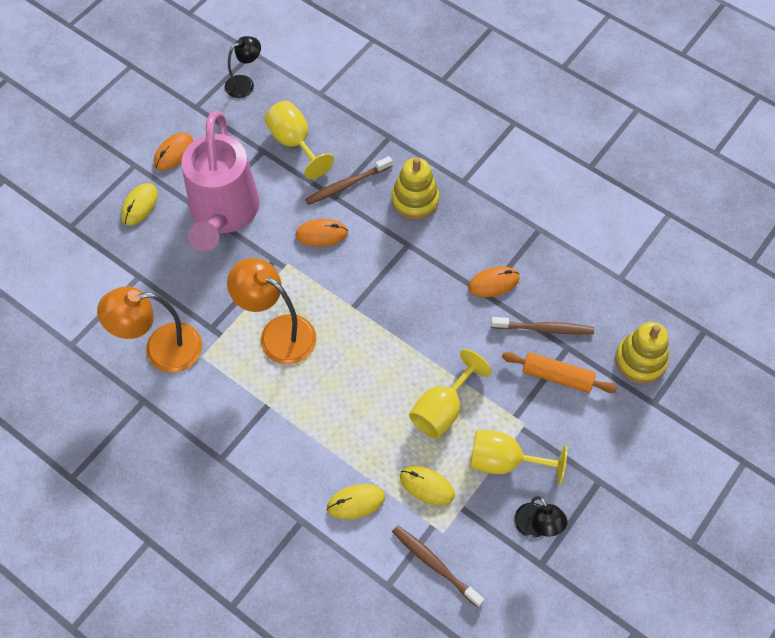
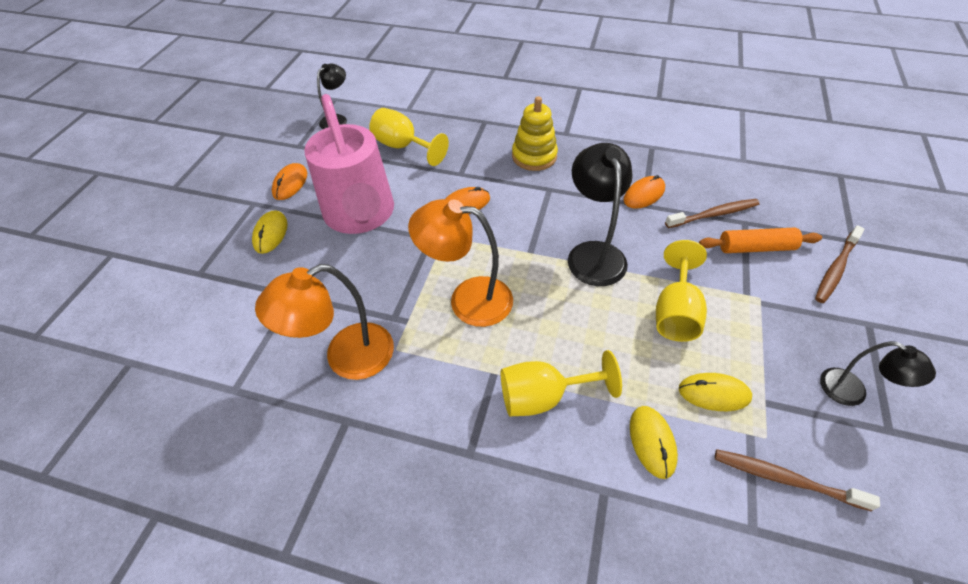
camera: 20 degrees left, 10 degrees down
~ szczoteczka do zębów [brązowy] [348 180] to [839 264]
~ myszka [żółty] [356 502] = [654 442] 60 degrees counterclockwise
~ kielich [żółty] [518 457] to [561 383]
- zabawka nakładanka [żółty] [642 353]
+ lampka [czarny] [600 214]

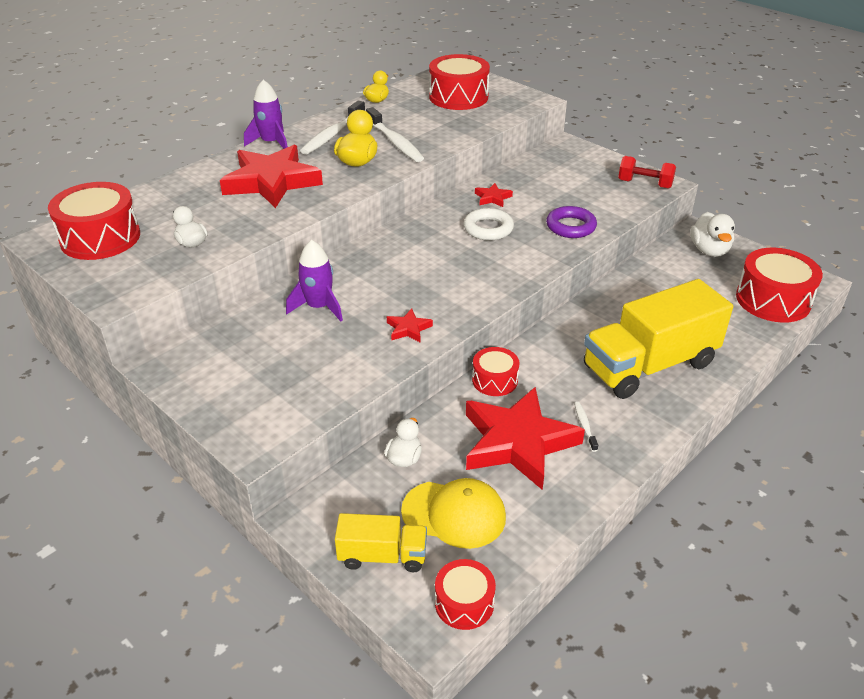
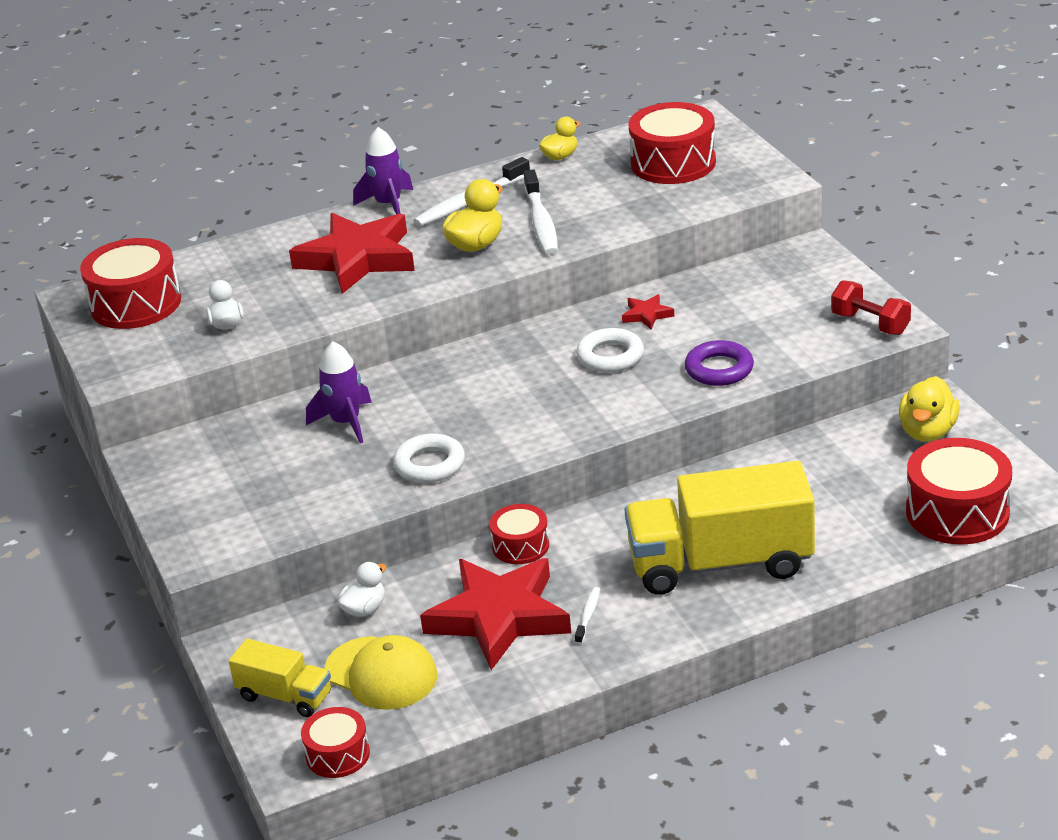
camera: 25 degrees right, 5 degrees down
~ gwiazda [czerwony] [410 325] to pierścień [biały] [429 458]
~ kaczka [biały] [712 234] to kaczka [żółty] [929 409]

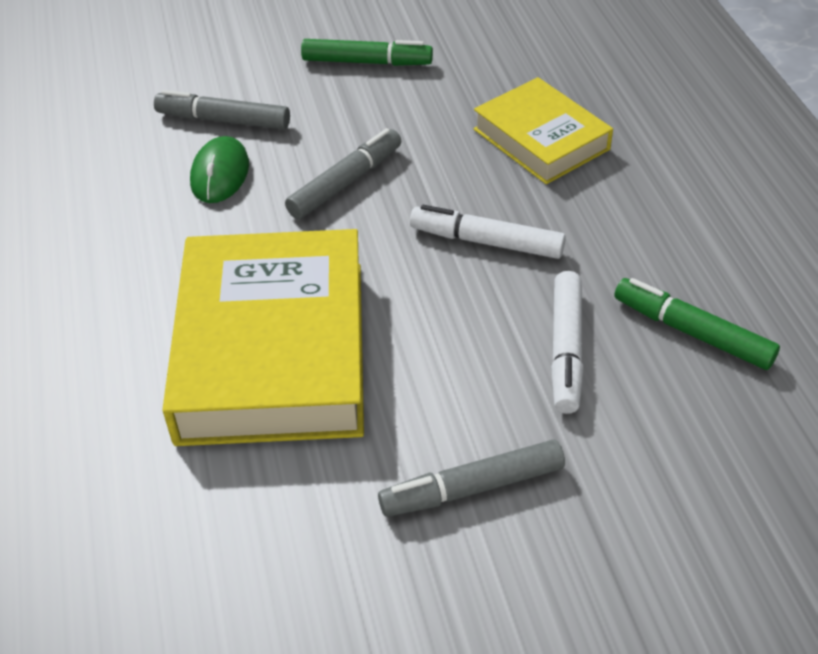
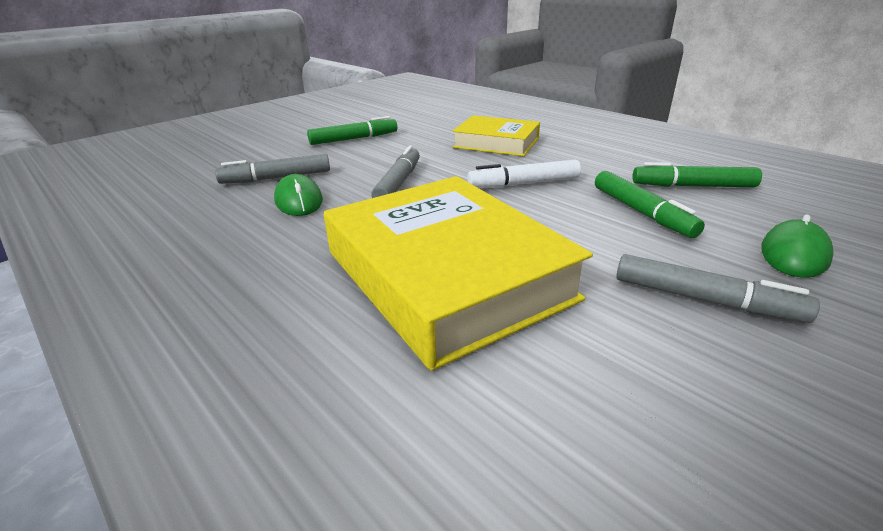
camera: 30 degrees left, 15 degrees down
~ flamaster [szary] [471 478] = [718 288] 105 degrees counterclockwise
~ flamaster [biały] [567 342] to flamaster [zielony] [650 204]
+ myszka [zielony] [797 246]

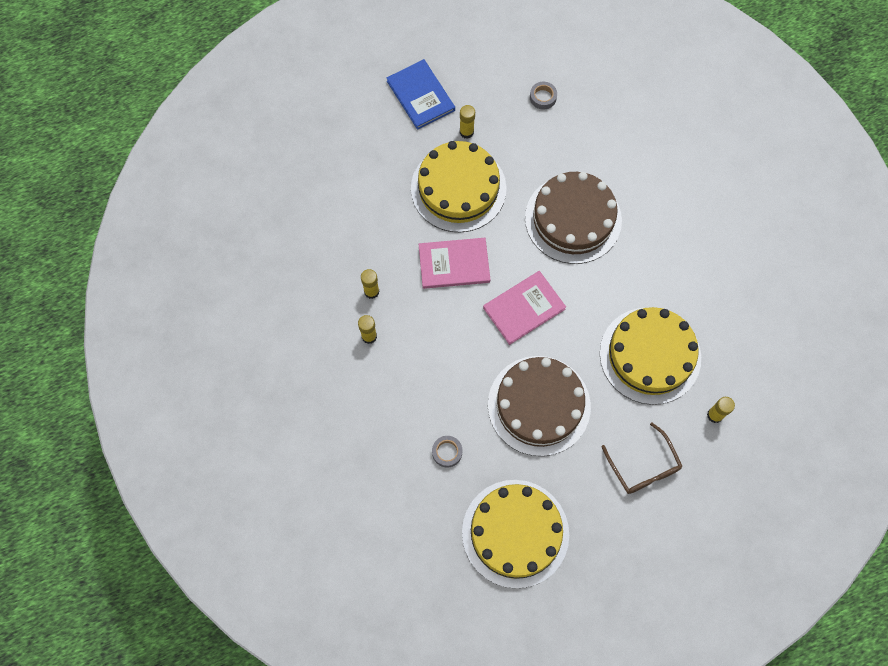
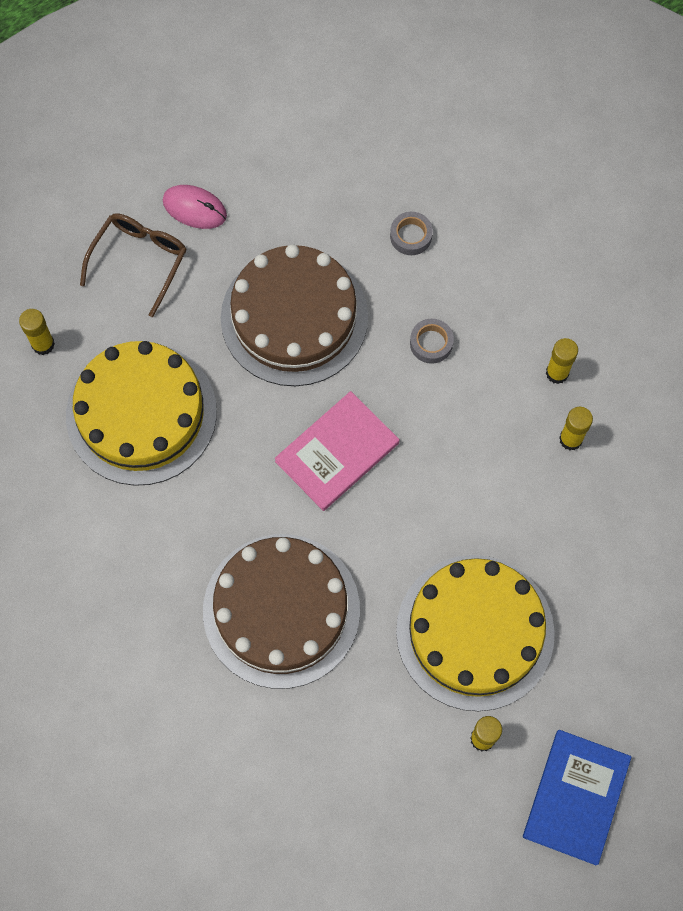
camera: 170 degrees right, 0 degrees up
~ książka [niebieski] [421 94] = [577 797] 60 degrees clockwise
- książka [różowy] [455 263]
- tort [żółty] [515 534]
~ taśma klejąca [szary] [543 96] to [432 341]
~ okulary [brązowy] [641 458] = [133 265] 60 degrees clockwise
+ myszka [różowy] [195 207]

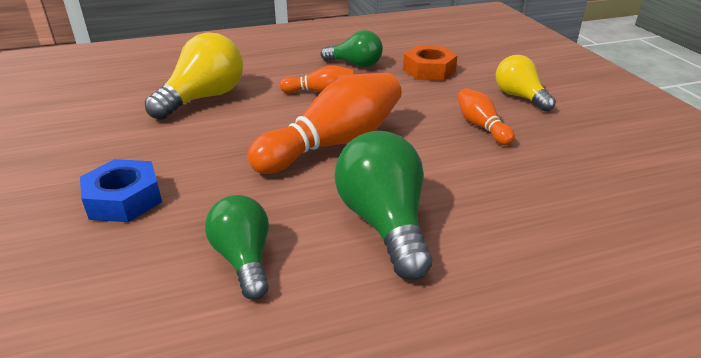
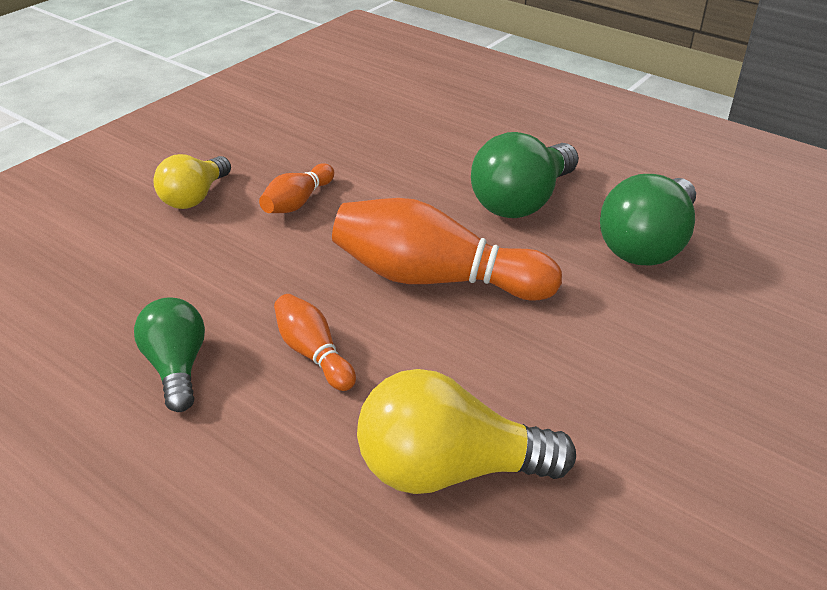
camera: 125 degrees left, 5 degrees up
- nakrętka [niebieski] [121 190]
~ żarówka [zielony] [237 247] = [648 220] x1.54
- nakrętka [pomarańczowy] [430 63]

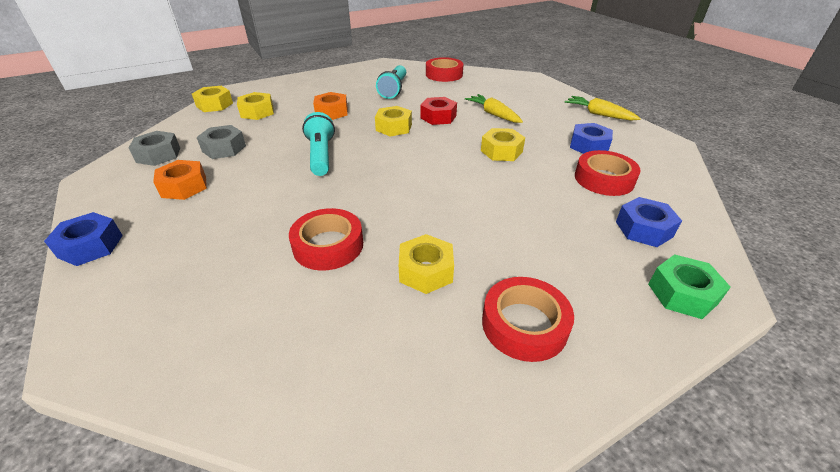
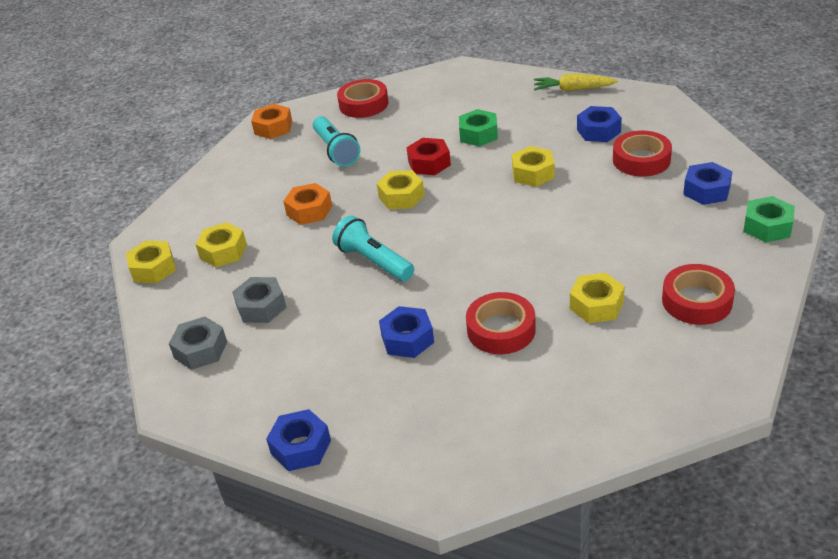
camera: 30 degrees left, 0 degrees up
~ nakrętka [pomarańczowy] [180 180] to [271 121]
~ marchewka [żółty] [494 108] to nakrętka [zielony] [478 128]
+ nakrętka [niebieski] [406 332]

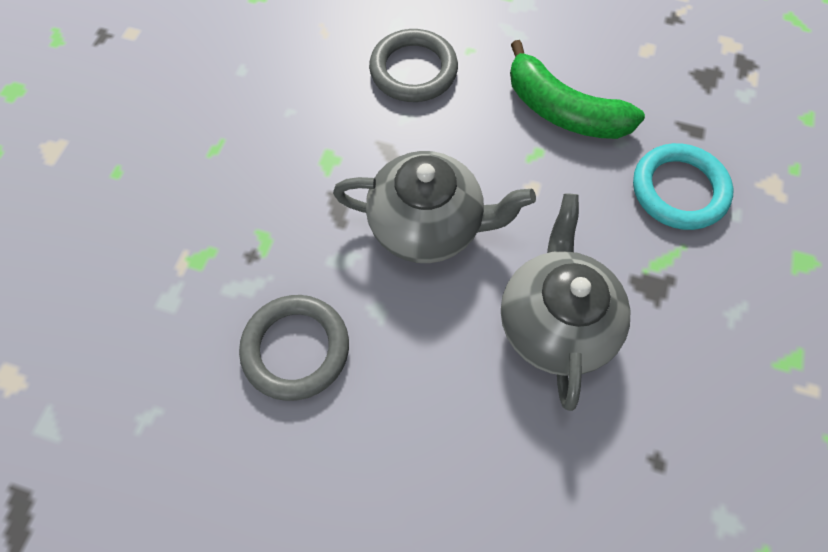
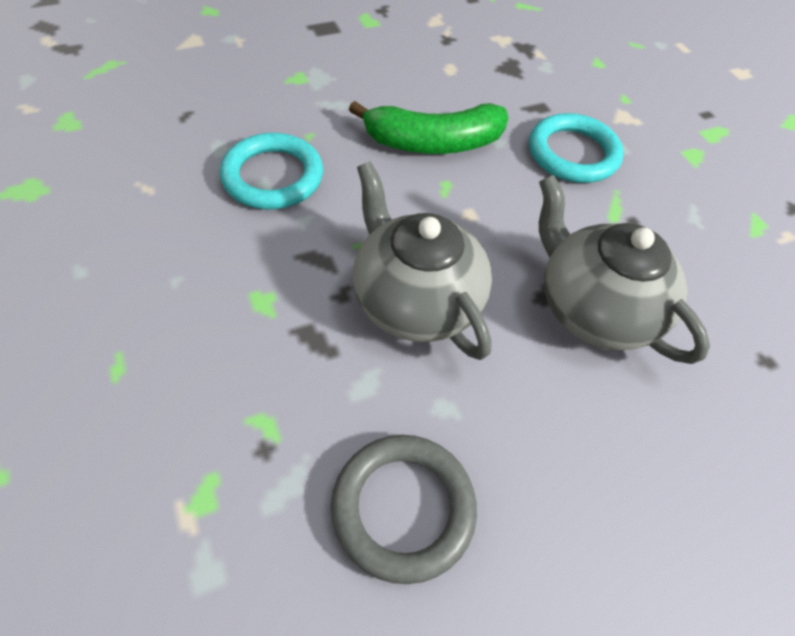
camera: 45 degrees left, 10 degrees down
~ imbryk [szary] [434 207] = [422 260] 90 degrees counterclockwise
~ pierścień [szary] [413 65] to pierścień [turkusowy] [271 171]

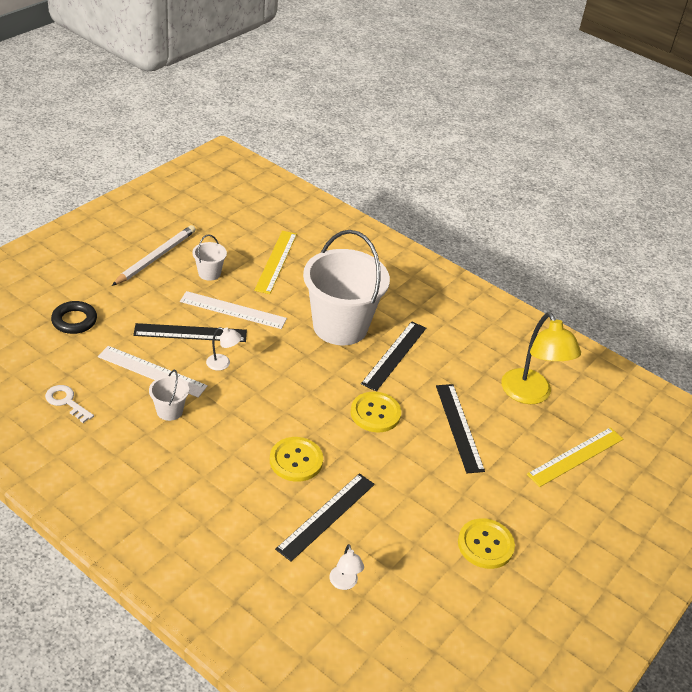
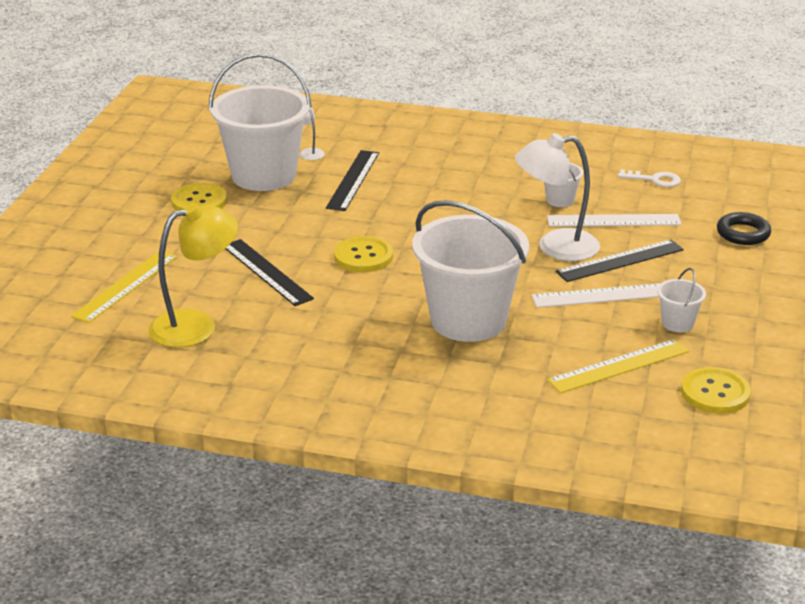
camera: 160 degrees right, 10 degrees down
- ołówek [biały] [154 255]
~ lampka [biały] [224 349] = [557 197] x2.15
~ linijka [żółty] [275 262] = [618 366] 75 degrees clockwise
~ guzik [żółty] [296 459] to [716 390]
- linijka [czarny] [393 356]
~ lampka [żółty] [541 358] = [193 275] 105 degrees clockwise
+ wiadro [biały] [260 122]

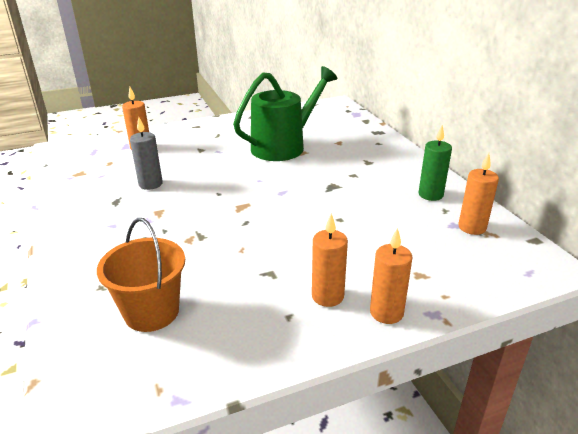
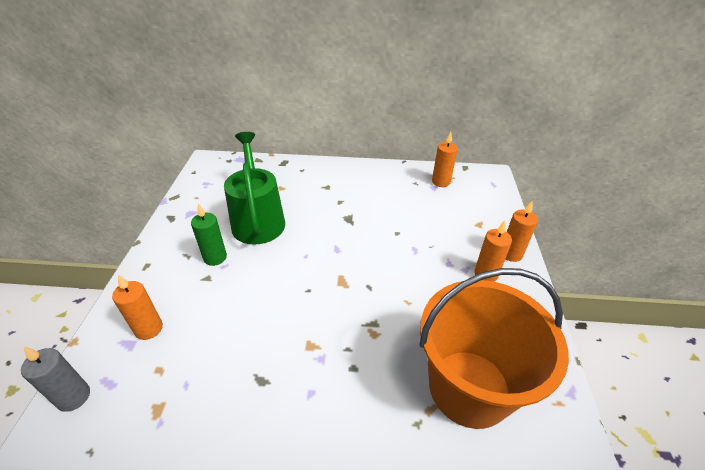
camera: 65 degrees left, 10 degrees up
~ wiadro [pomarańczowy] [141 275] = [494 348] x1.68
~ świeca [szary] [146 153] to [55 379]
~ świeca [zielony] [435 163] to [209 234]

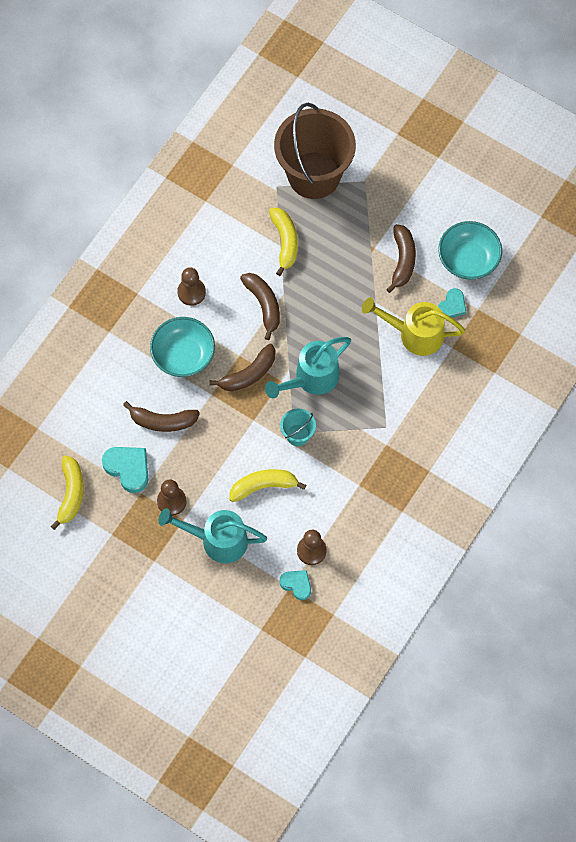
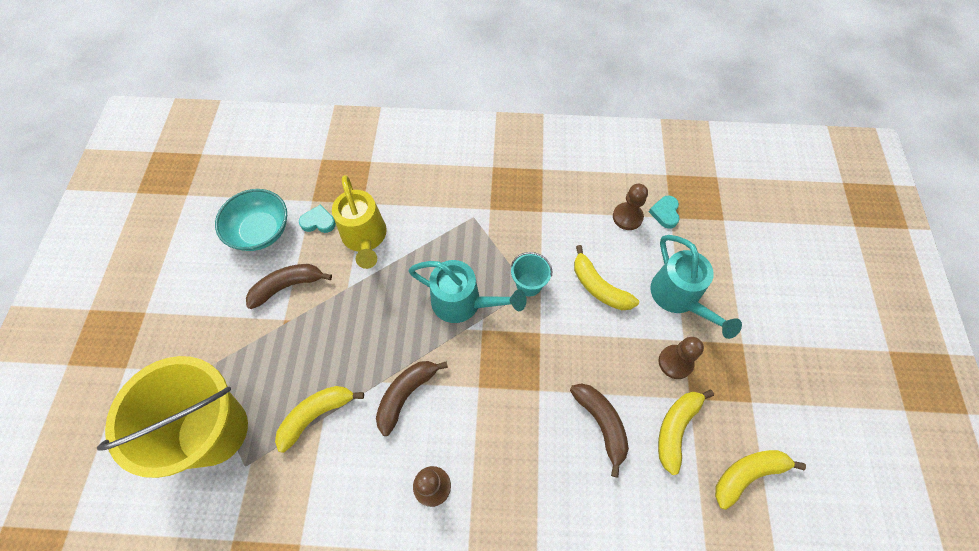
camera: 120 degrees left, 5 degrees down
~ serce [turkusowy] [125 470] to banan [żółty] [686 432]
- miska [turkusowy] [182 347]
- banan [brązowy] [242 367]
~ wiadro [brązowy] [315 151] to wiadro [żółty] [172 417]

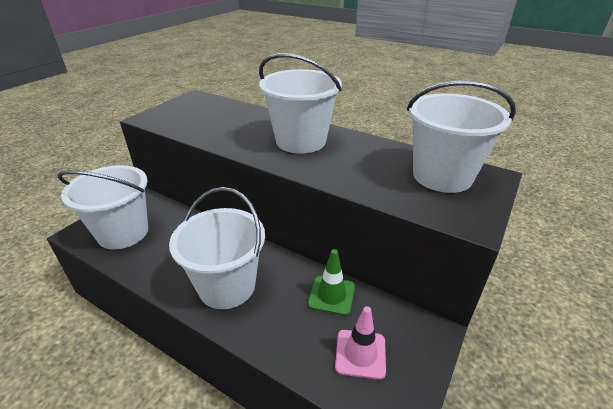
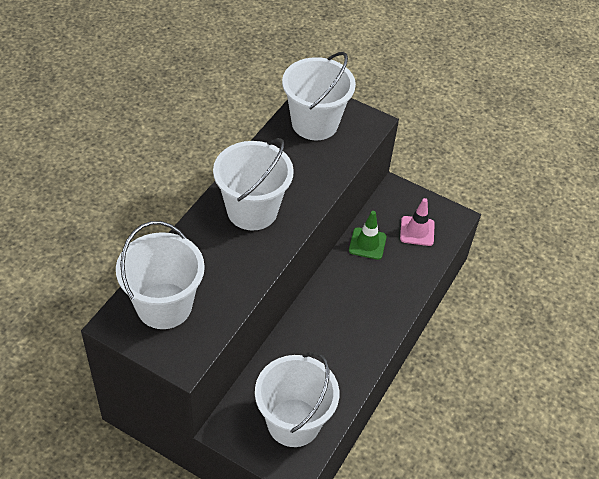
camera: 95 degrees left, 15 degrees up
~ wiadro [biały] [217 248] to [160 275]

